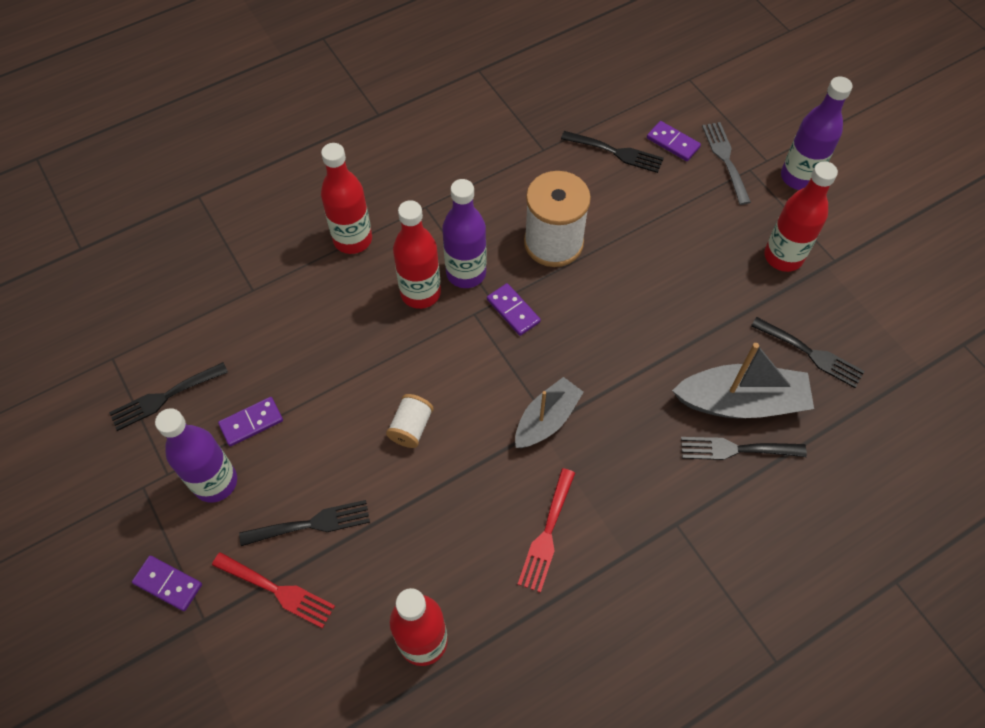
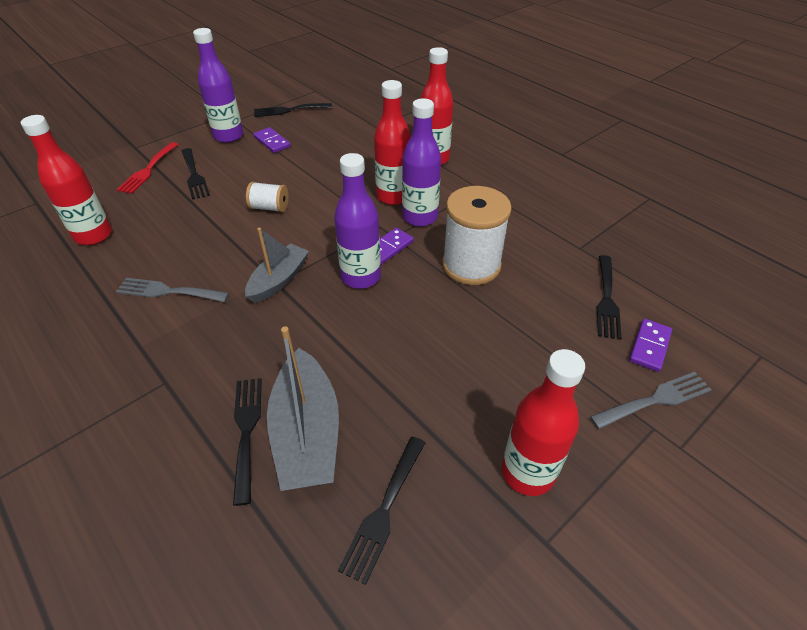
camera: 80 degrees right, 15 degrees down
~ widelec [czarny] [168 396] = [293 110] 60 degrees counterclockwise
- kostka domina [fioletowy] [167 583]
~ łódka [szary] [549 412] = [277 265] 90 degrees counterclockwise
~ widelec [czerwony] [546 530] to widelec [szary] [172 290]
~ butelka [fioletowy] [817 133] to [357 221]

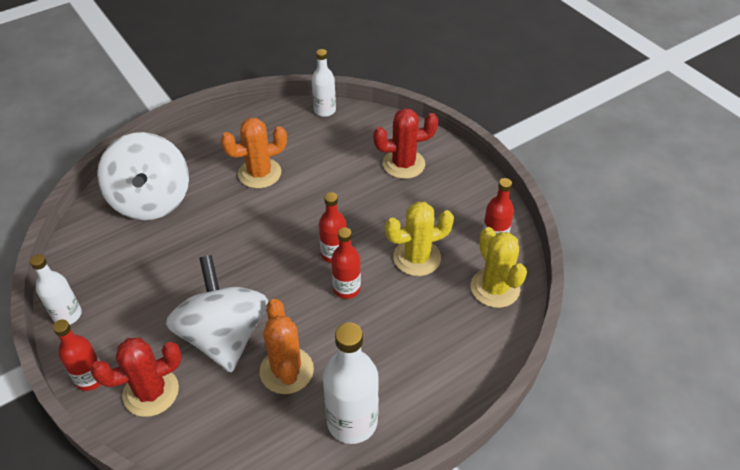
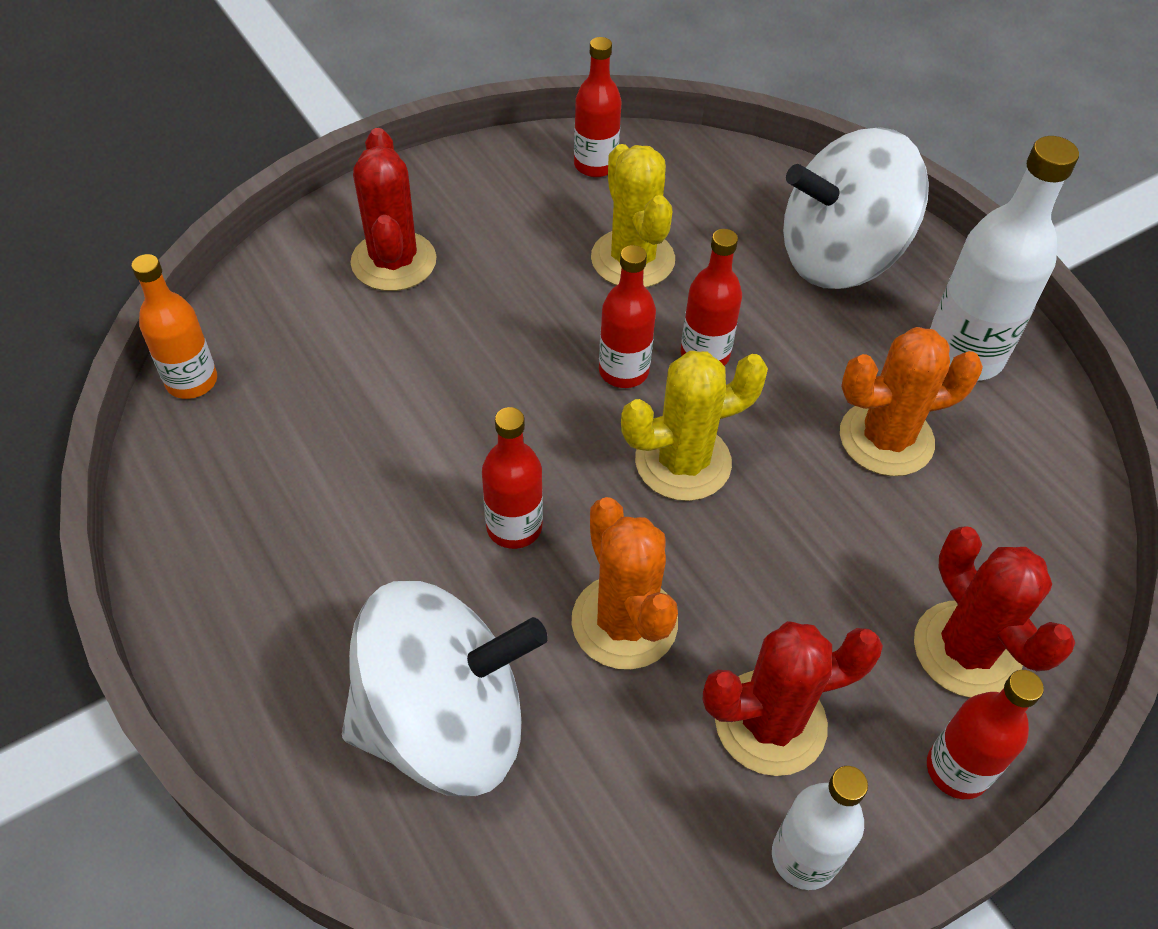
camera: 90 degrees left, 5 degrees up
~ bączek [biały] [217 314] to [856 208]
~ kaktus [pomarańczowy] [254 153] to [625 583]
~ butelka [biały] [324 83] to butelka [pomarańczowy] [174 326]
~ kaktus [żółty] [499 267] to [694 426]
+ butelka [czerwony] [512 478]
+ kaktus [czerwony] [793 698]

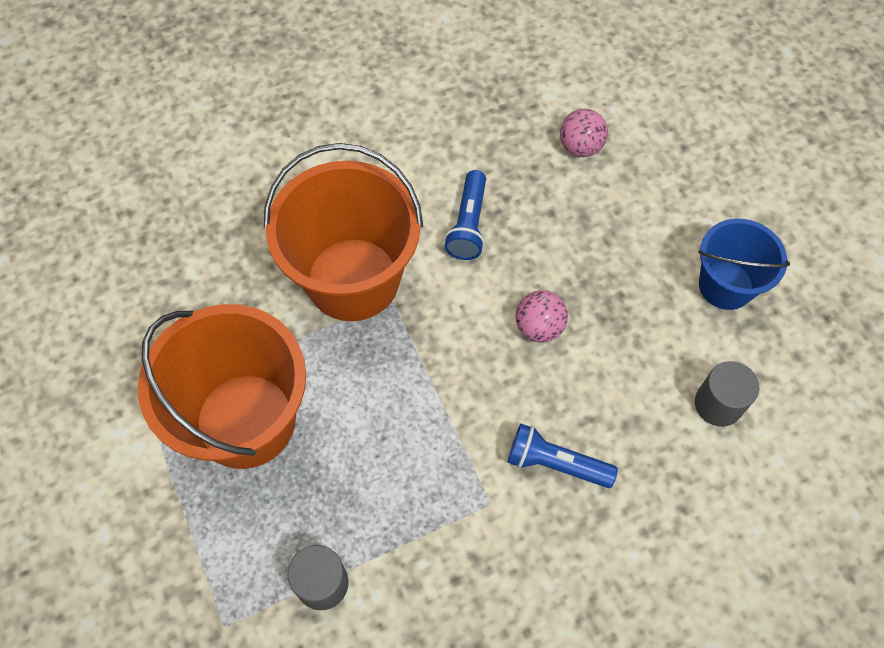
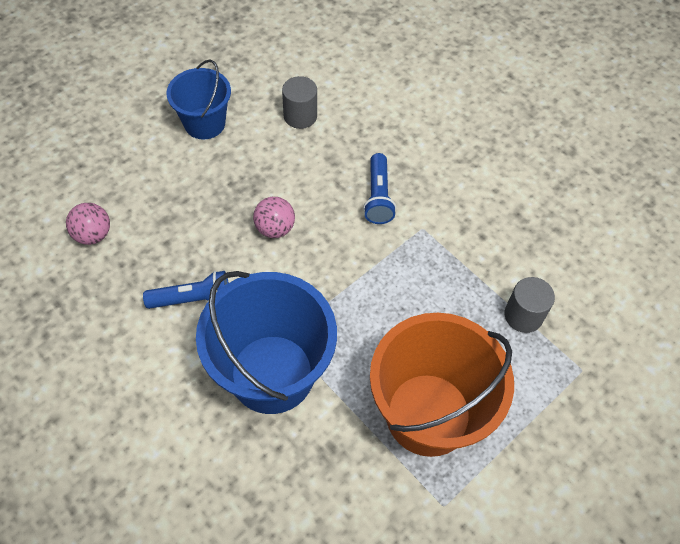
camera: 110 degrees left, 5 degrees down
~ wiadro [pomarańczowy] [343 232] to wiadro [niebieski] [266 342]

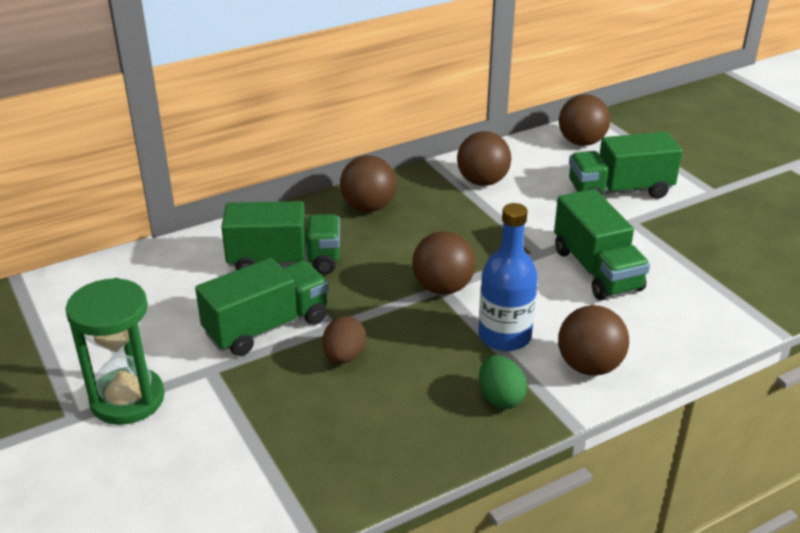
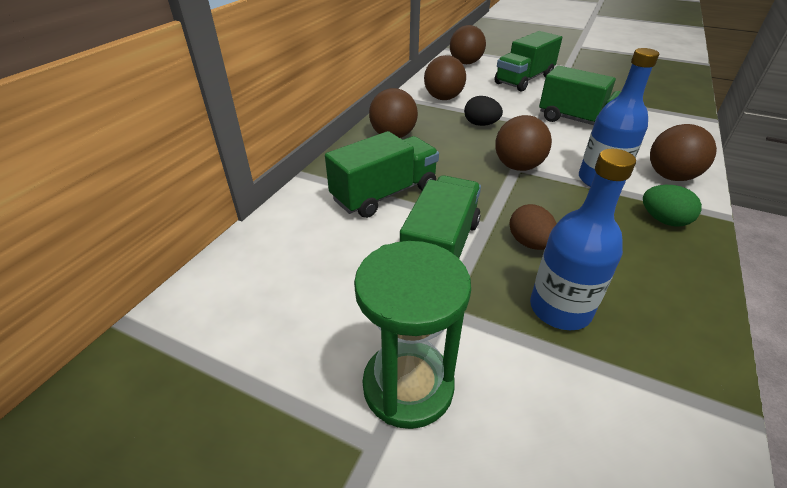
camera: 35 degrees left, 5 degrees up
+ jajko [czarny] [483 111]
+ butelka [niebieski] [583 239]

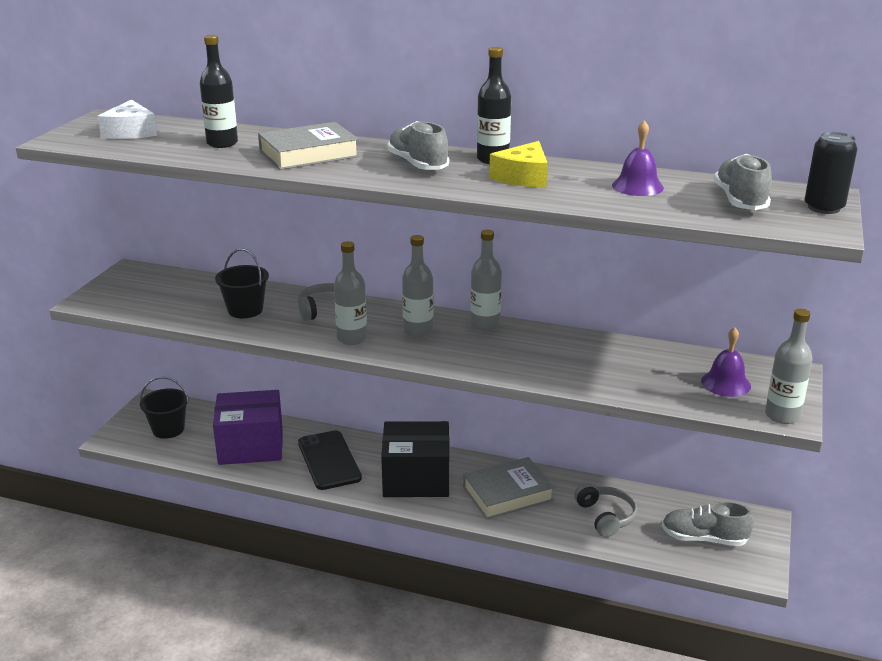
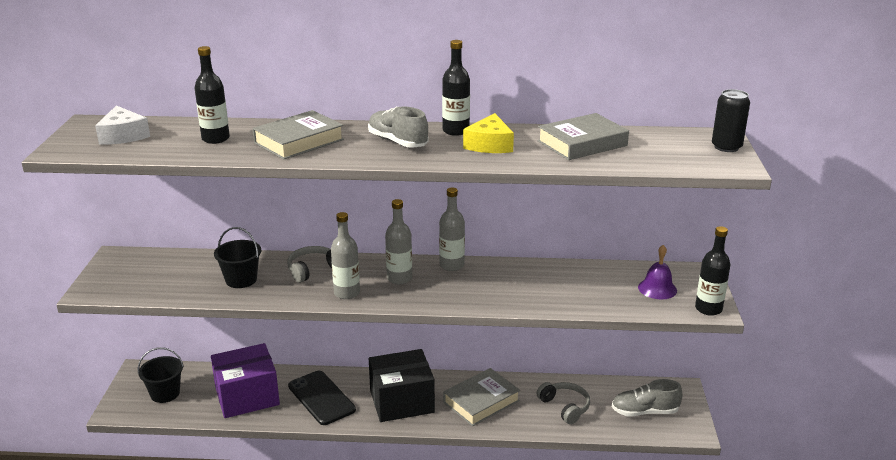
camera: 15 degrees left, 0 degrees up
~ dzwonek [fioletowy] [638 158] to książka [szary] [583 136]
- but [szary] [742 182]
~ butelka [szary] [789 366] to butelka [czarny] [712 271]

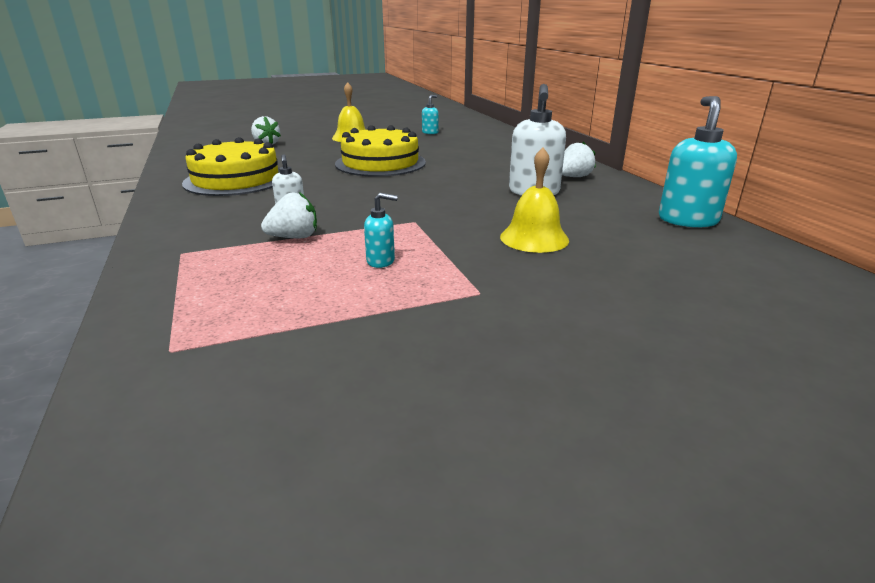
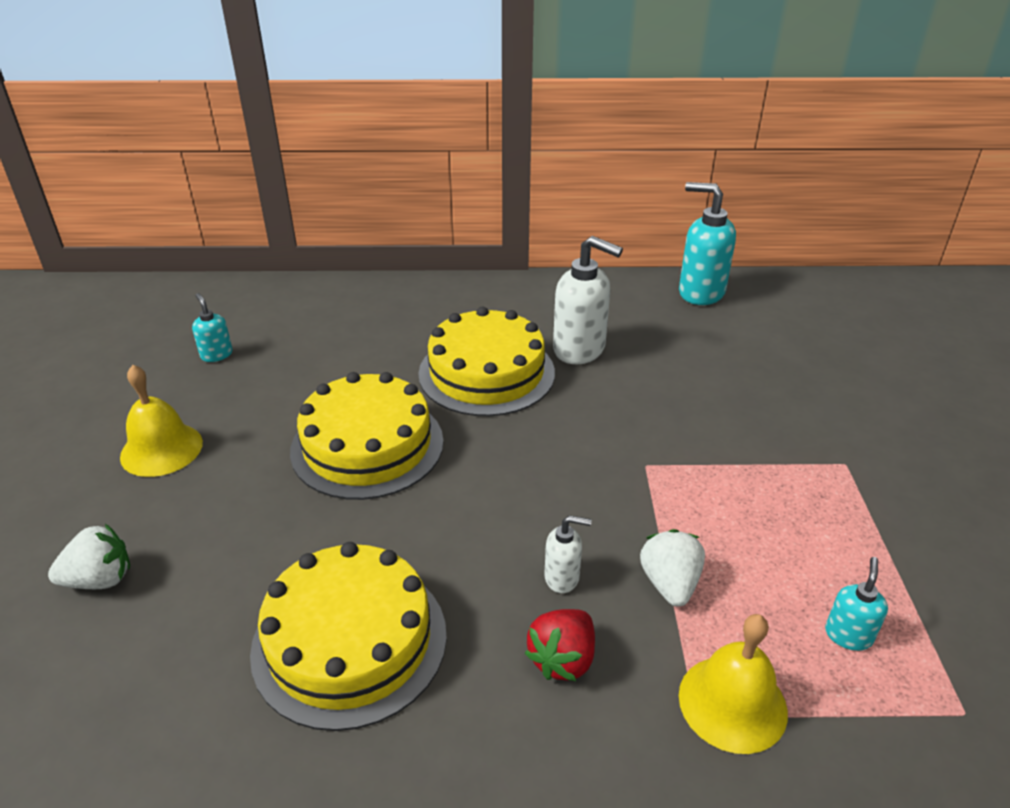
camera: 70 degrees left, 10 degrees up
~ dozownik mydła [turkusowy] [381 230] to [856 604]
~ dzwonek [żółty] [534 200] to [733 684]
- truskawka [biały] [579 159]
+ tort [żółty] [486 361]
+ truskawka [czerwony] [560 645]

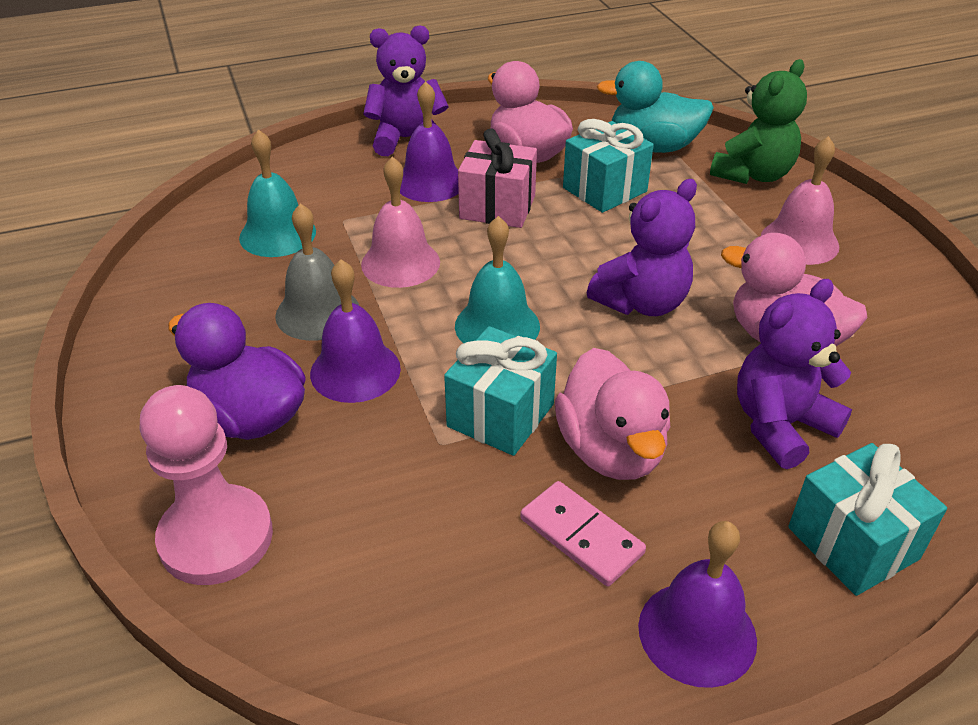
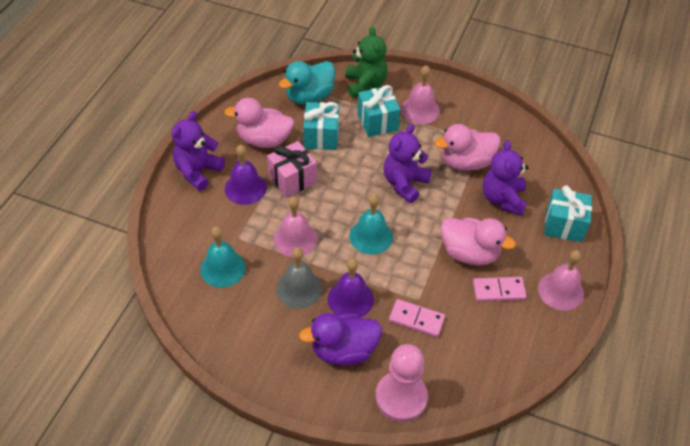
camera: 50 degrees left, 10 degrees up
~ prezent [turkusowy] [500 391] to [379 111]
~ miś [fioletowy] [642 247] = [407 163] 150 degrees counterclockwise
~ dzwonek [fioletowy] [697 604] to dzwonek [różowy] [561 280]
+ kostka domina [różowy] [417 318]

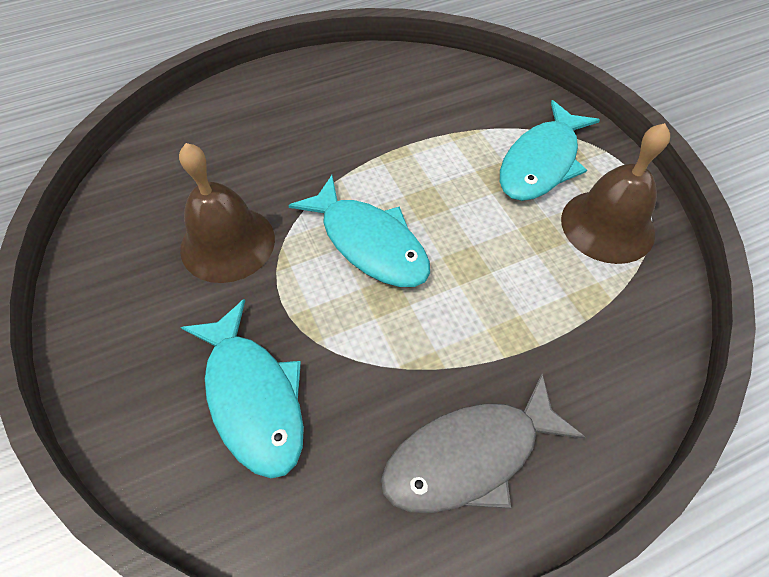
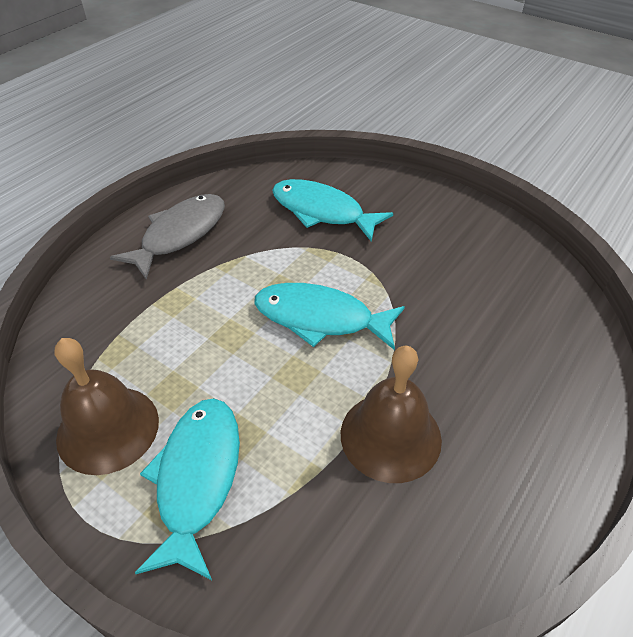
camera: 150 degrees right, 10 degrees down
~ dzwonek [brązowy] [227 213] to [391 414]

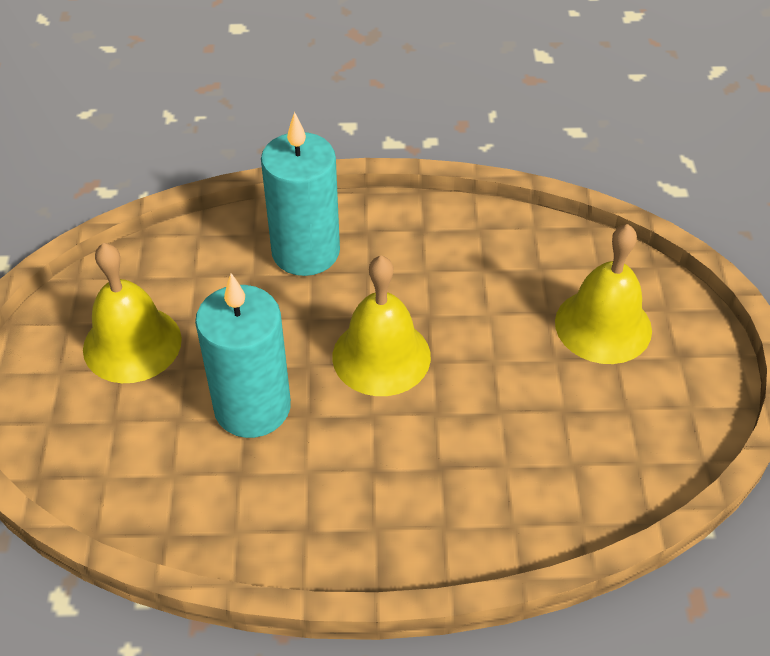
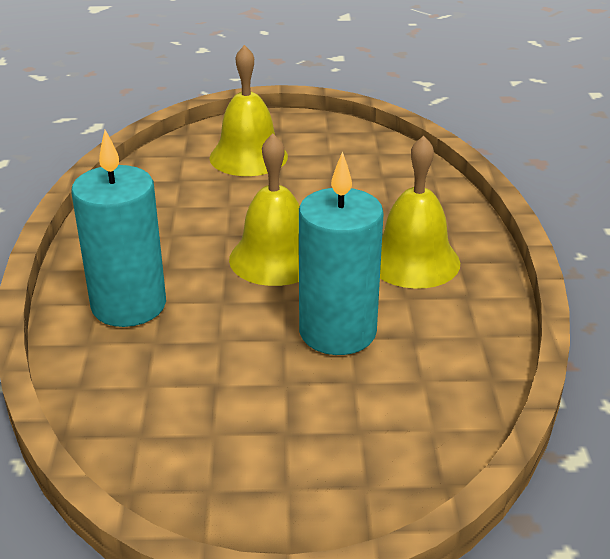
camera: 90 degrees left, 15 degrees down
~ dzwonek [żółty] [132 313] to [420 212]

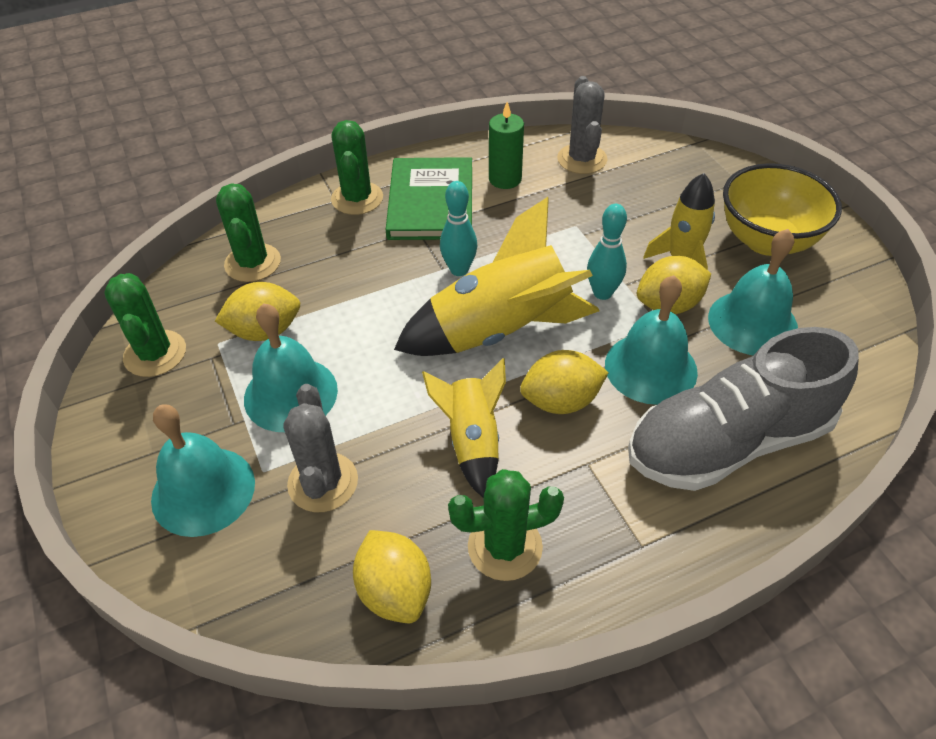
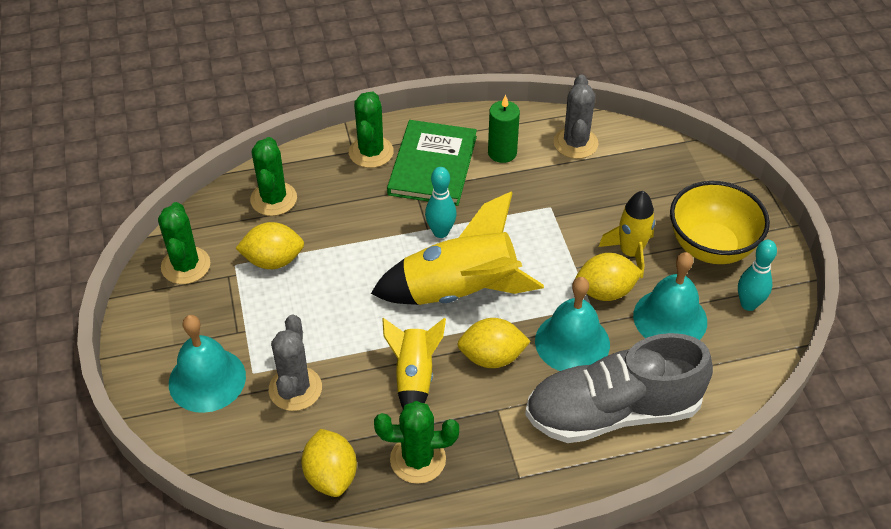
camera: 10 degrees right, 0 degrees up
- dzwonek [turkusowy] [291 367]
~ kręgiel [turkusowy] [607 252] to [757 275]

